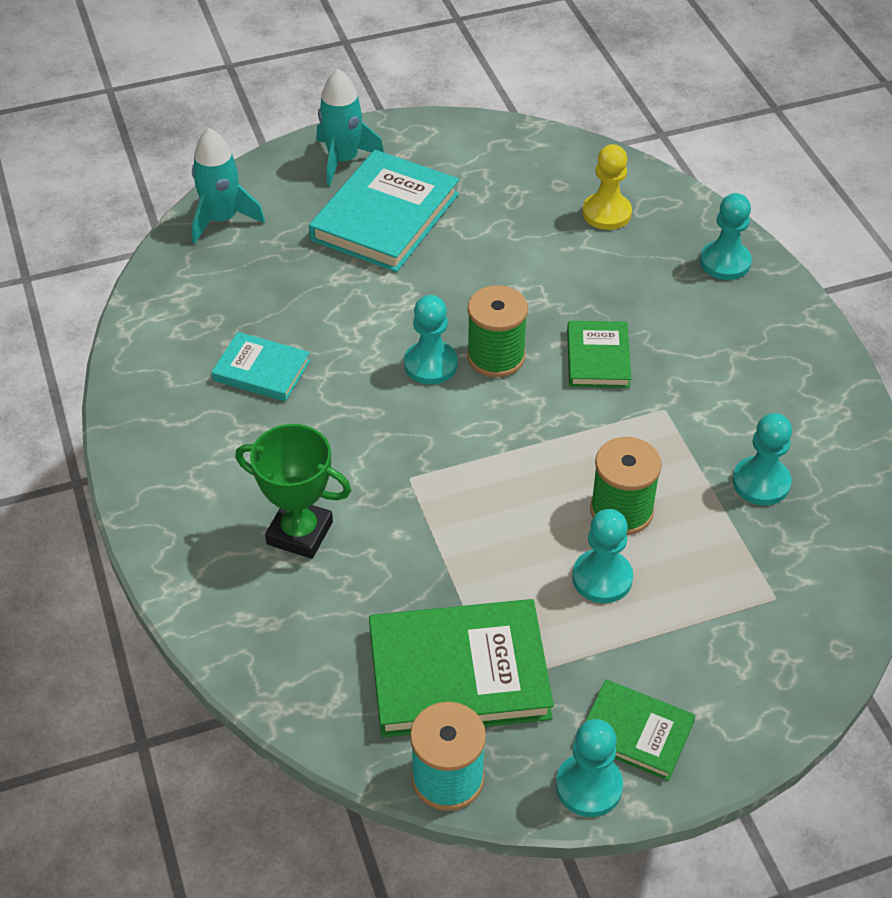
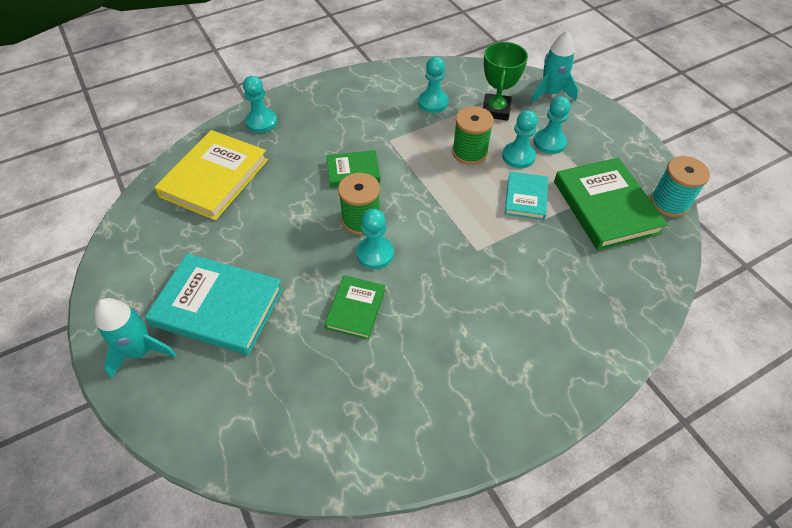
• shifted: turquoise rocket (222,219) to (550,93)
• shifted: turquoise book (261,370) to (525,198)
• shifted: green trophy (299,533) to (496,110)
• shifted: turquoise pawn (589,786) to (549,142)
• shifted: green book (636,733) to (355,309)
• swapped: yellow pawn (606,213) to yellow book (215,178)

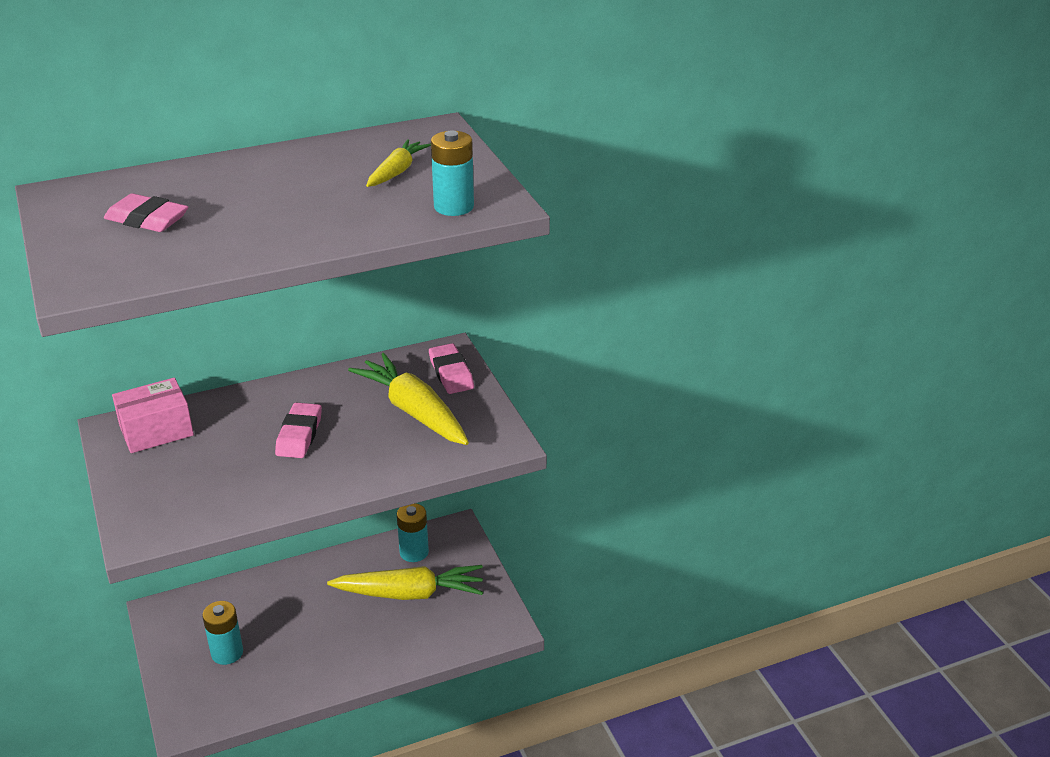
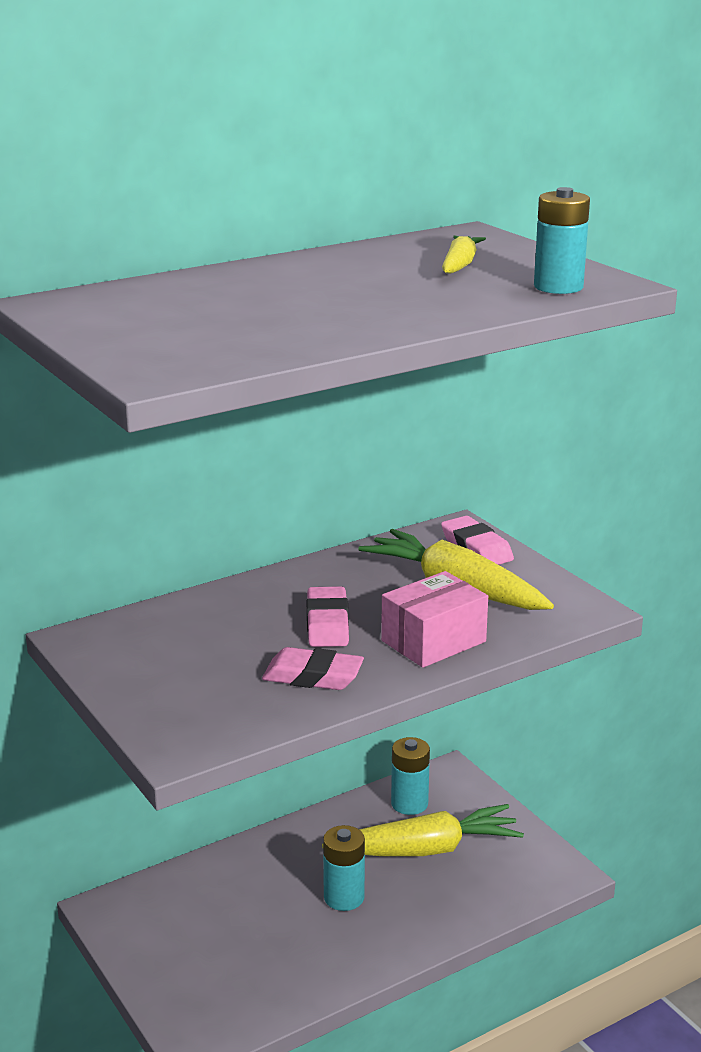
• shifted: pink eraser (147,219) to (313,676)
• shifted: pink box (156,431) to (433,641)
• shifted: turquoise battery (227,653) to (344,897)

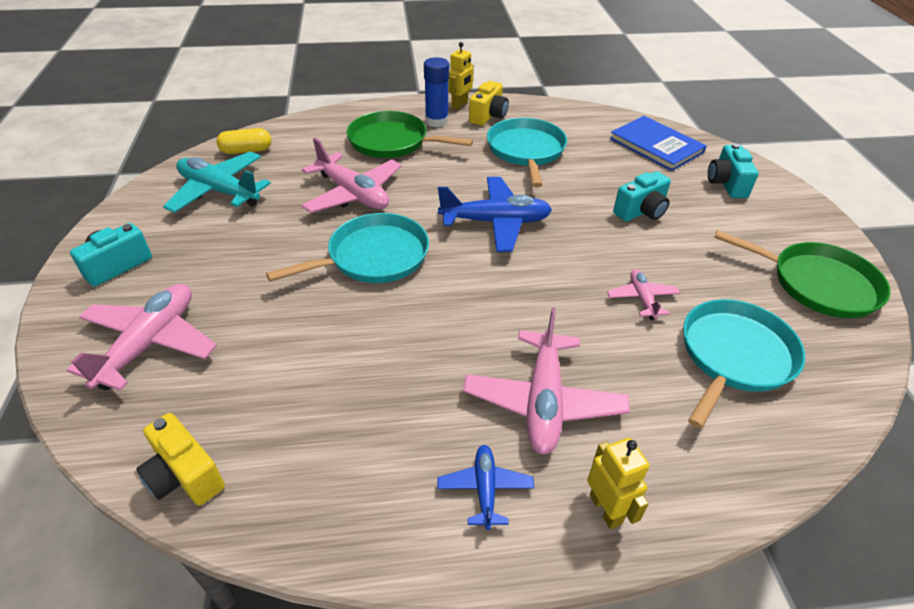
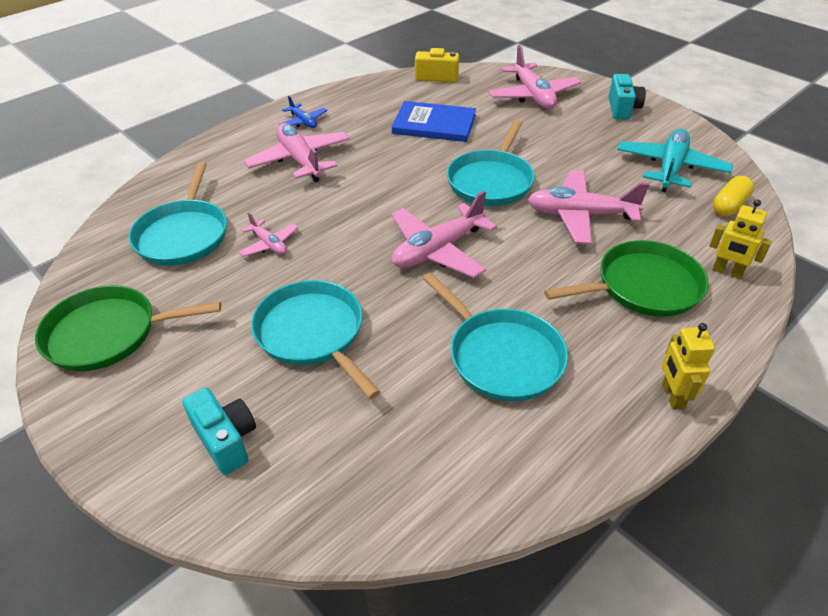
• gone: blue glue stick (436,121)
• gone: yellow camera (488,116)
• shifted: yellow robot (606,509) to (727,272)
• shifted: blue book (656,145) to (434,124)
• swapped: turquoise camera (641,211) to turquoise pan (313,334)
• repainted: blue plane (495,222) to pink plane (438,250)
• rotated: turquoise plane (219,191) = (670,168) 60 degrees counterclockwise

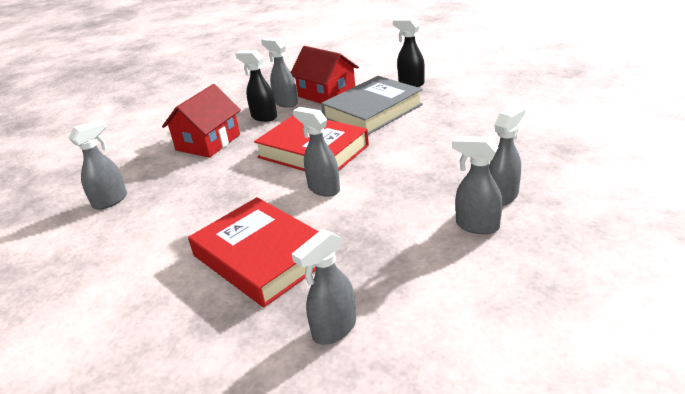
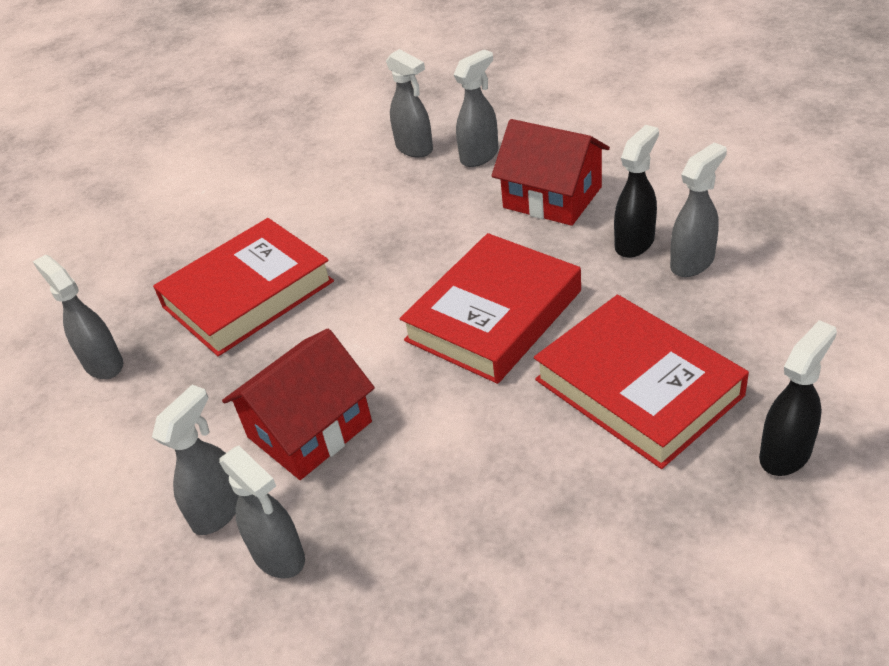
• shifted: red house (326,94) to (309,429)
• shifted: grey spray bottle (323,189) to (480,156)
• repainted: grey book (372,111) to red book (638,387)

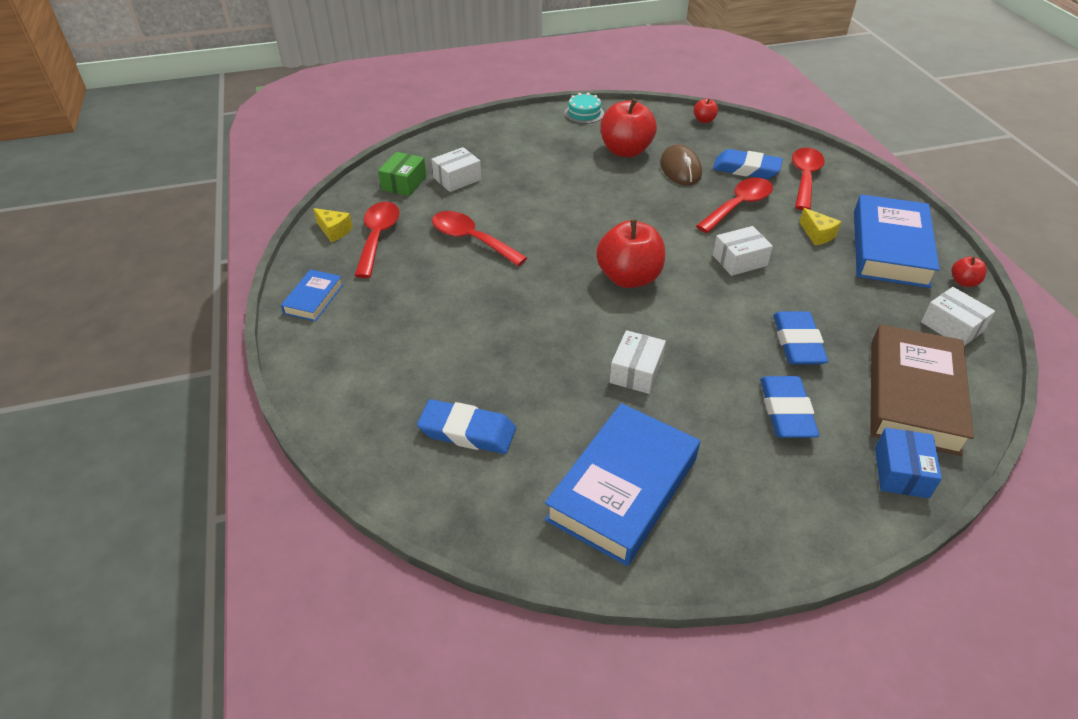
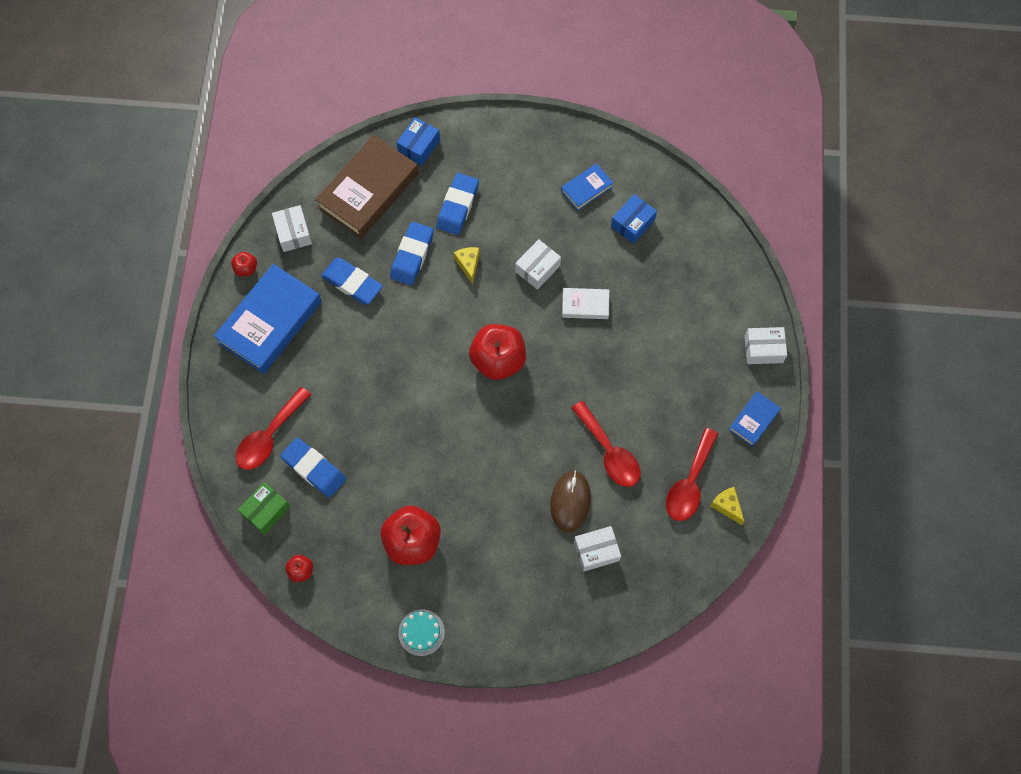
• gone: red spoon (739,206)
• new: white book (585,305)
• new: blue box (632,223)
• shifted: green box (404,183) to (266,511)
• shifted: blue eraser (467,432) to (352,283)
• shifted: brown mouse (680,169) to (570,501)
• shifted: white box (739,260) to (763,349)
• shifted: yellow cheese (817,235) to (468,264)
• scaled: blue book (623,488) = (586,189) x0.49

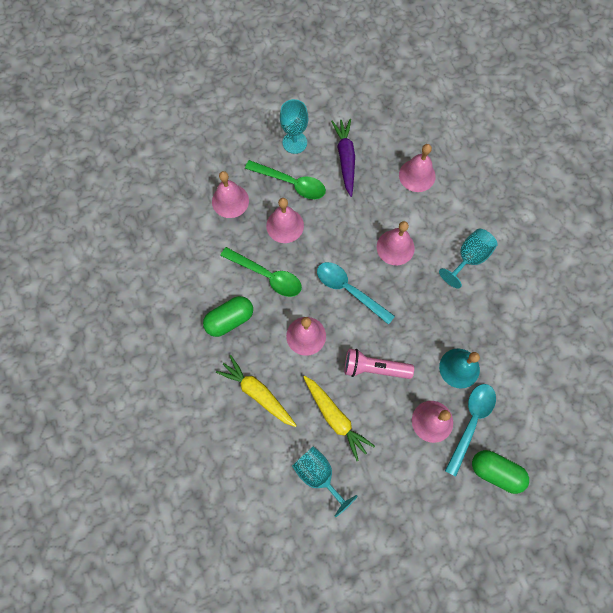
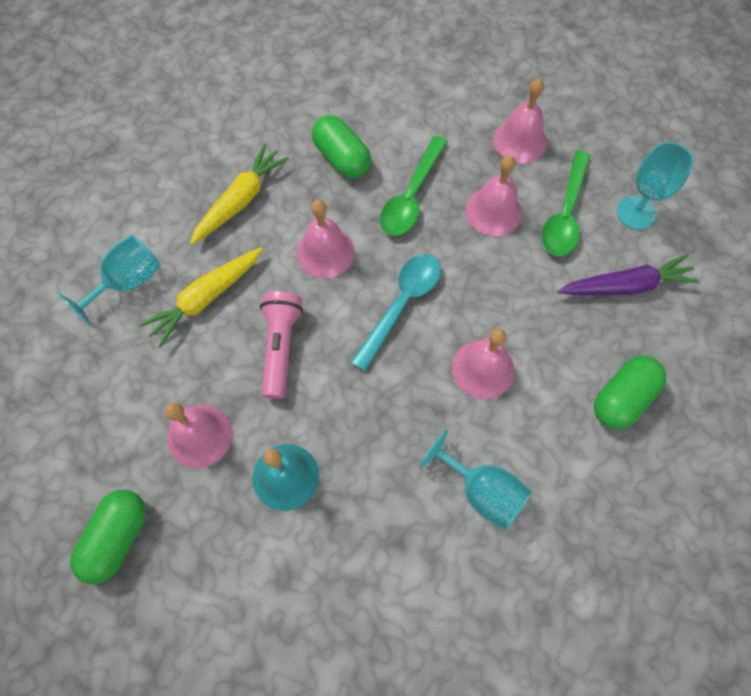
• gone: turquoise spoon (471,422)
• swapped: pink bell (417,175) to green capsule (622,398)

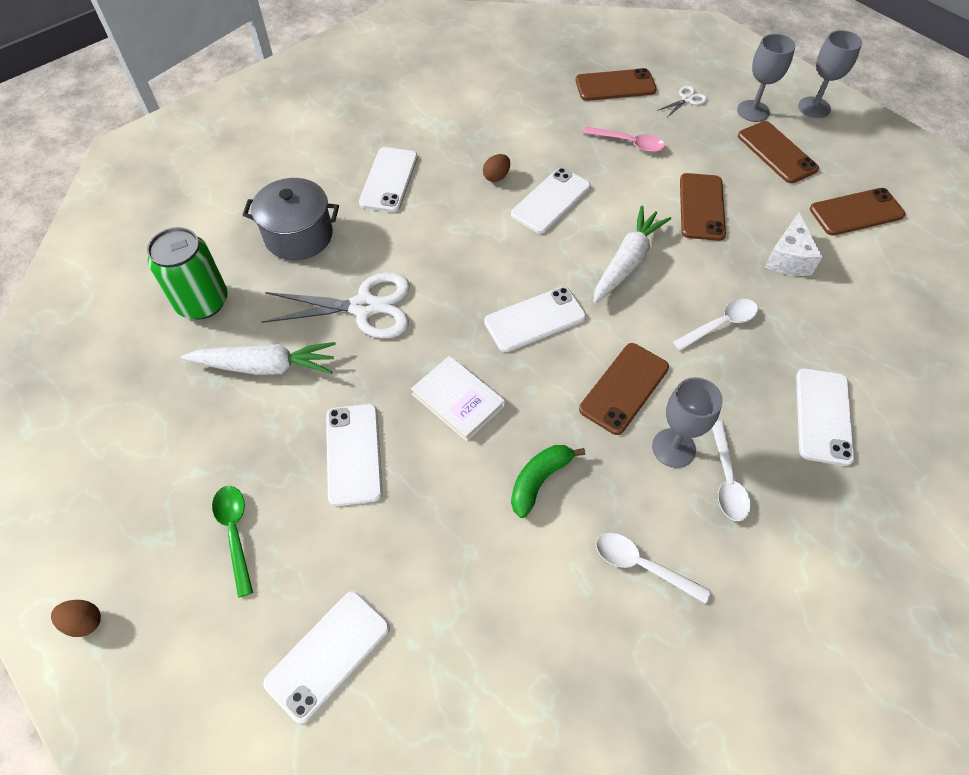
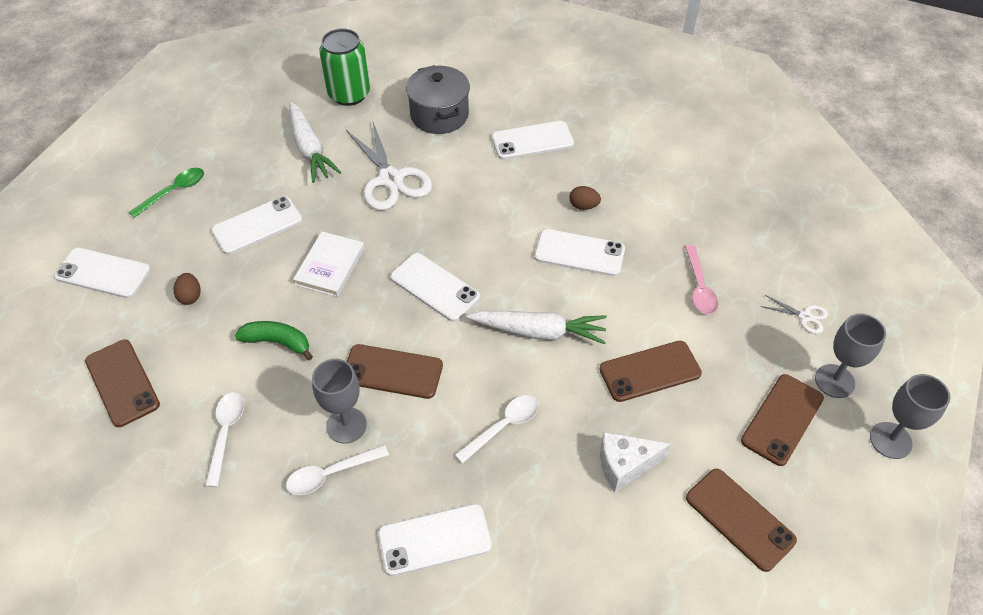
• shifted: brown egg (84,622) to (190,296)
• shifted: brown phone (615,85) to (122,383)
• rotated: white spoon (720,324) = (503,426) 75 degrees counterclockwise

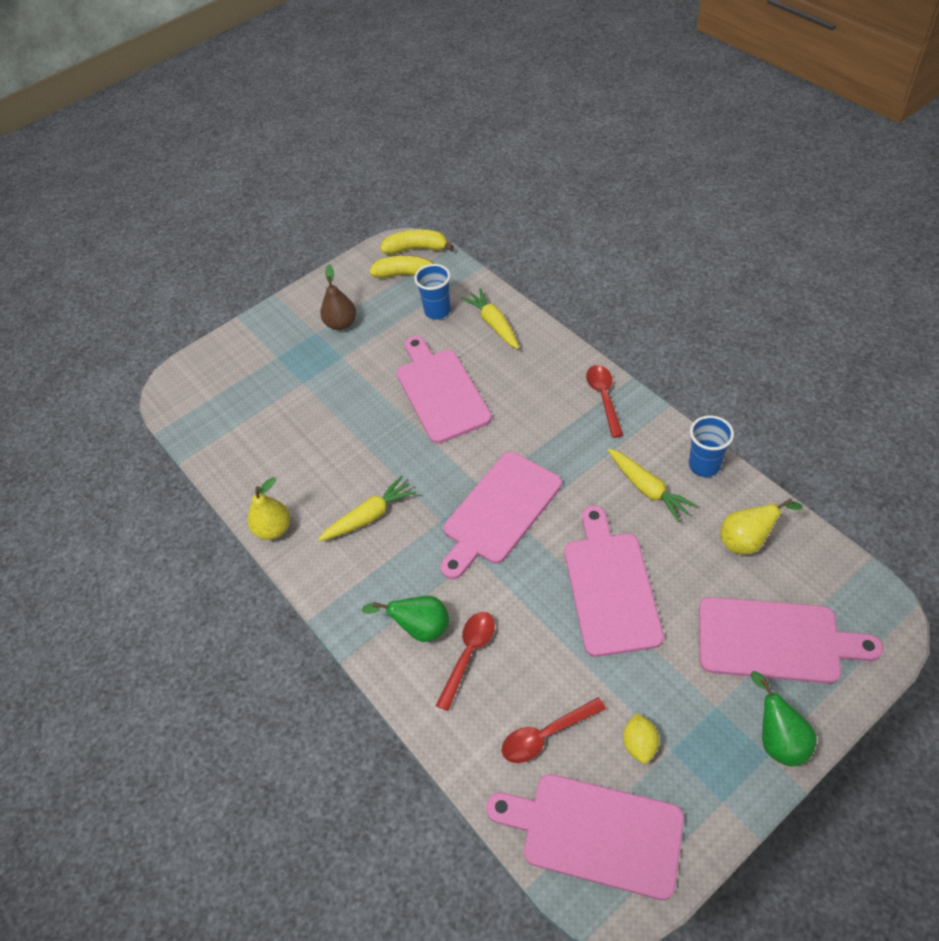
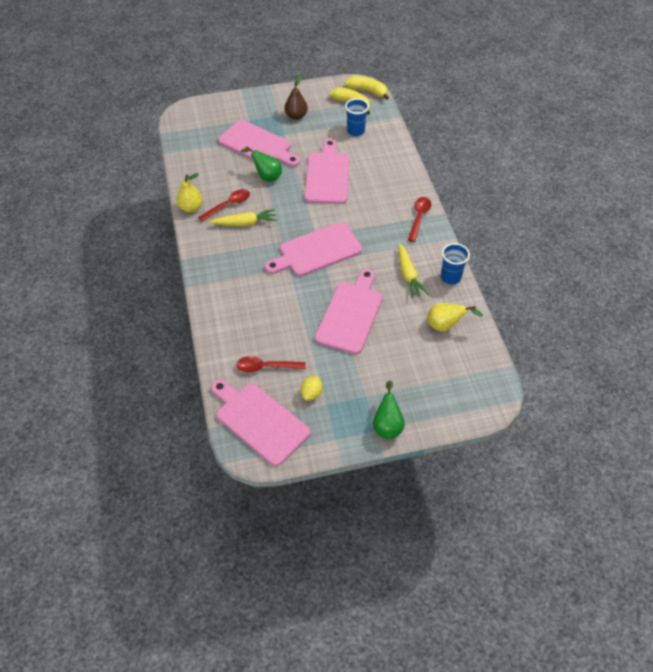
• gone: yellow carrot (493,324)
• shifted: green pear (420,628) to (266,176)
• shifted: red spoon (468,655) to (228,205)
• shifted: pink cutting board (775,640) to (257,145)

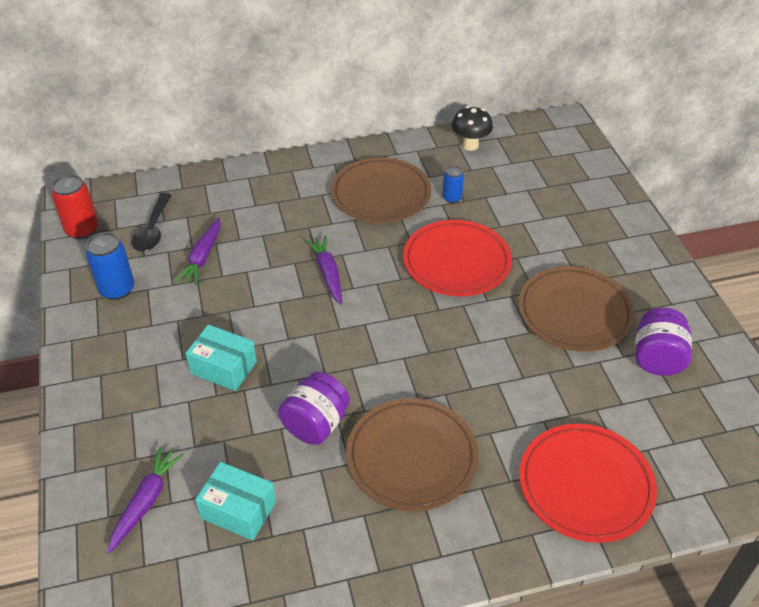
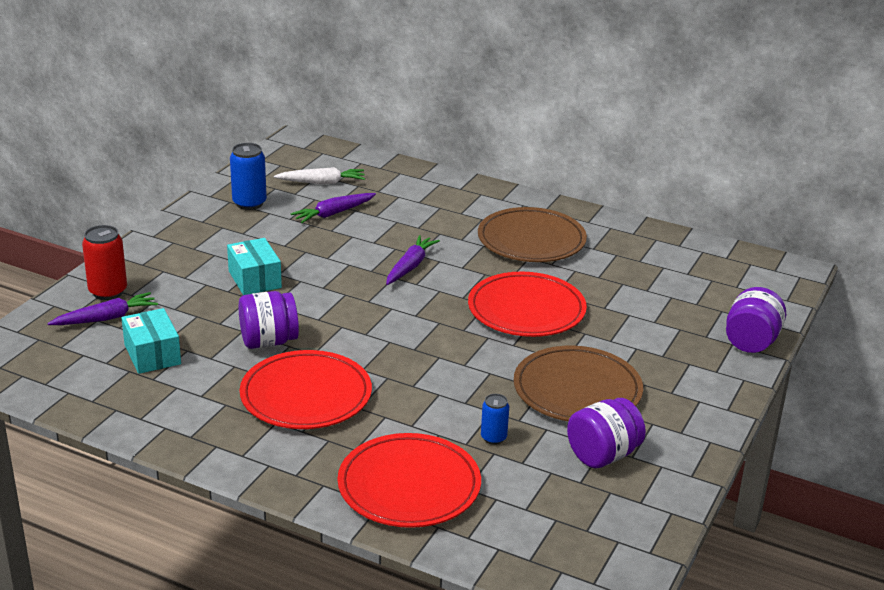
• gone: black mushroom (470,145)
• new: purple jar (751,342)
• shifted: red can (82,230) to (108,292)
• shifted: blue can (452,198) to (493,438)
• swapped: black spoon (153,230) to white carrot (322,182)
• repainted: brown plate (412,457) to red plate (306,395)

